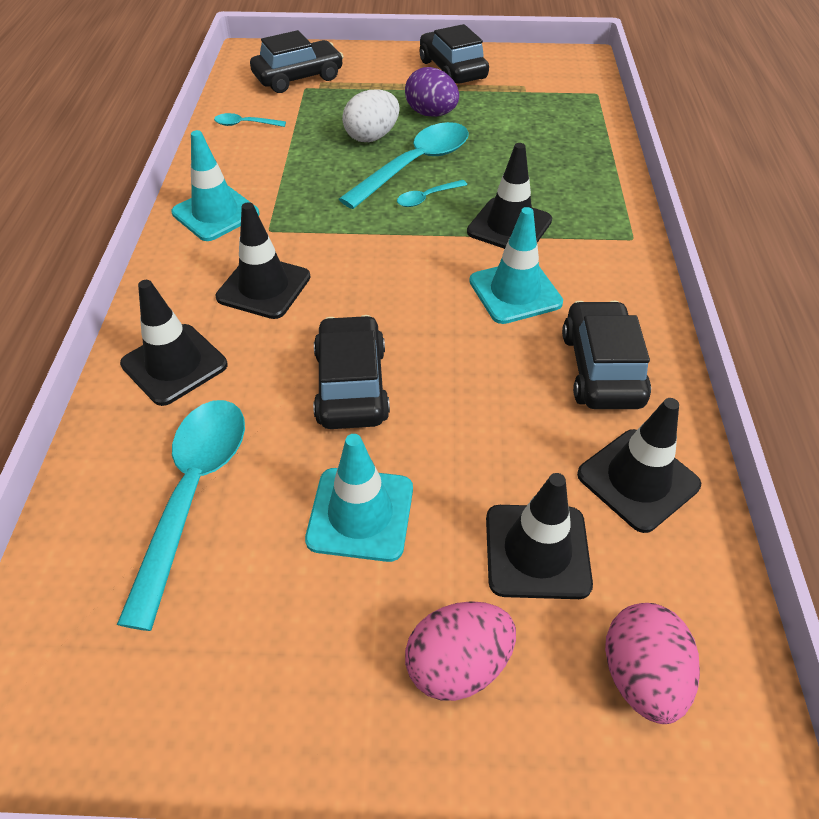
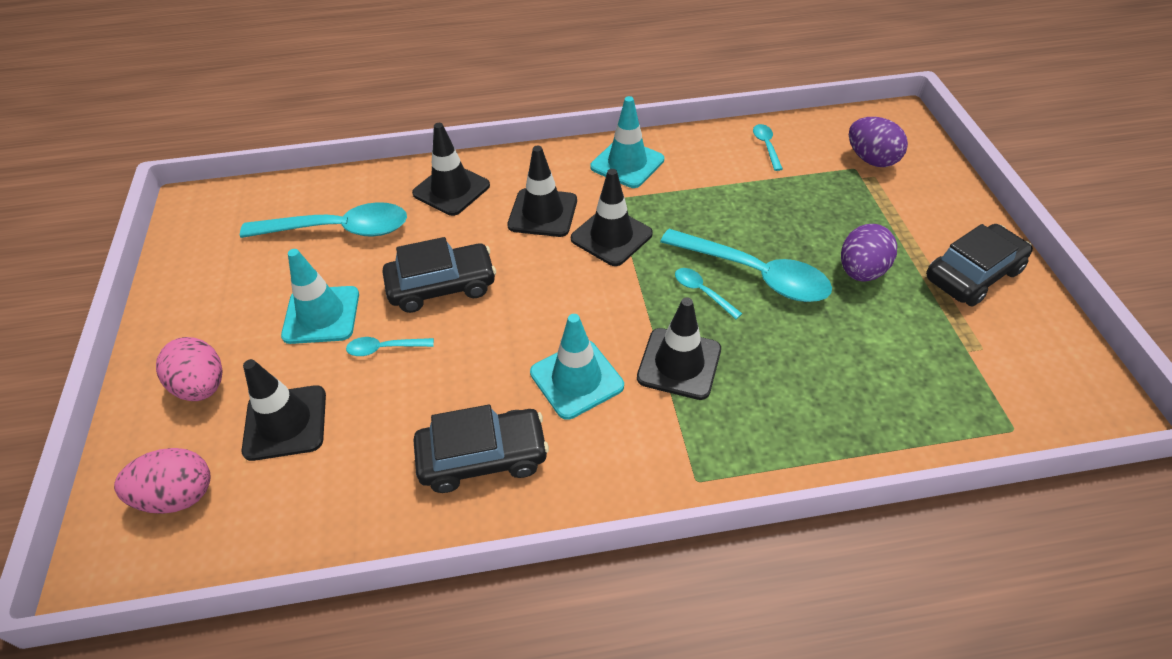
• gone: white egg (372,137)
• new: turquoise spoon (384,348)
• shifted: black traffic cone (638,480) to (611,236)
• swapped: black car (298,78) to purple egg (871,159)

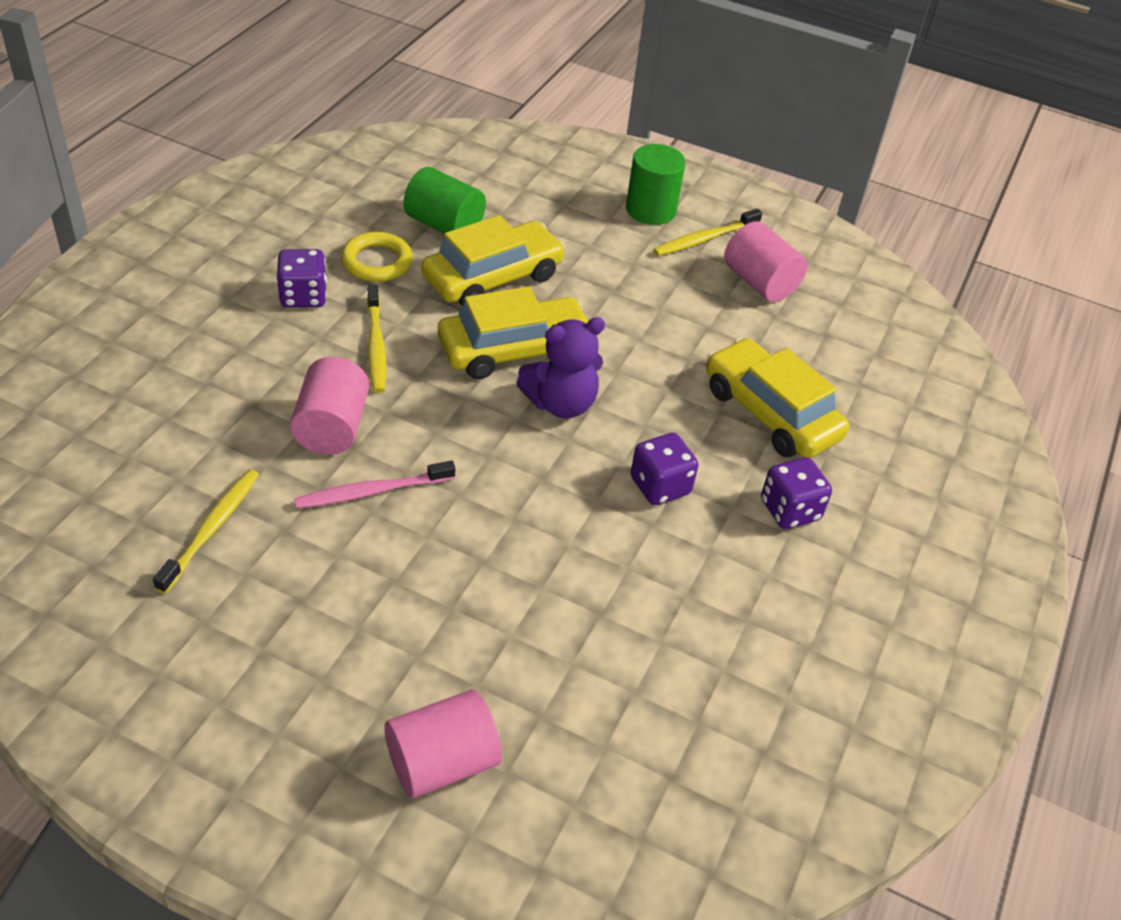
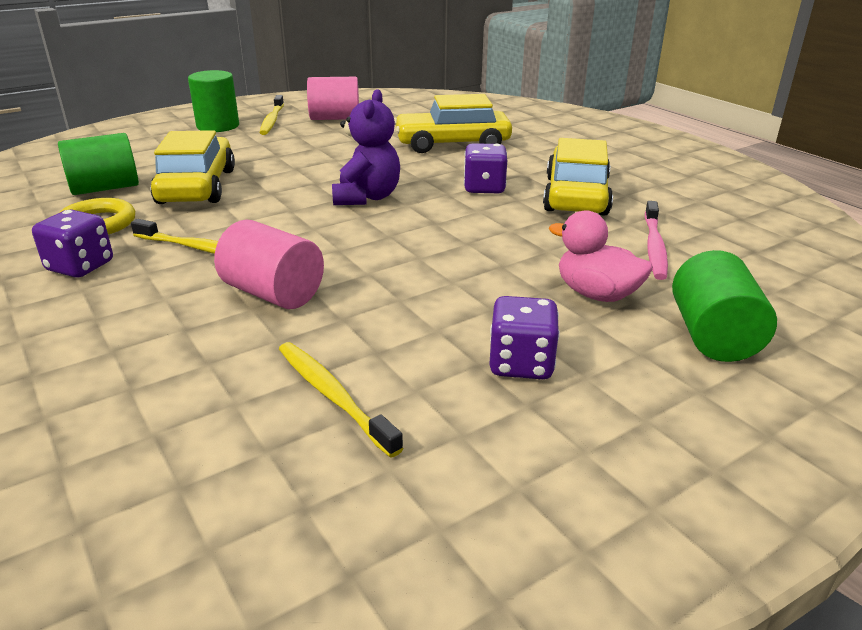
• new: pink duck (596,294)
• shifted: pink toothbrush (371,492) to (654,247)
• shifted: yellow car (514,350) to (576,196)
• shifted: purple dice (790,510) to (521,364)
• repainted: pink cylinder (442,762) to green cylinder (713,336)

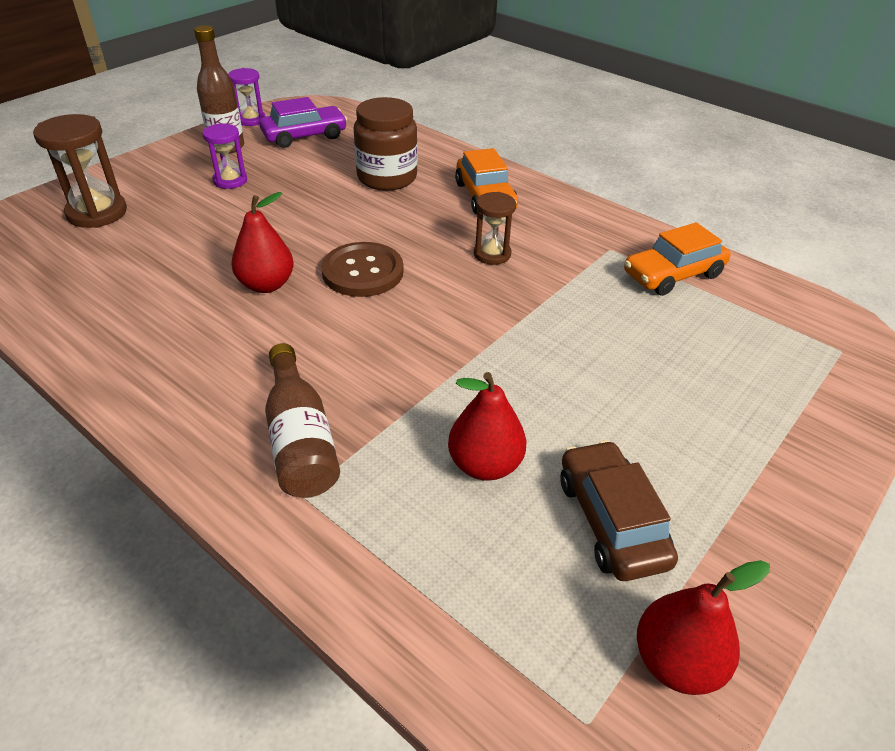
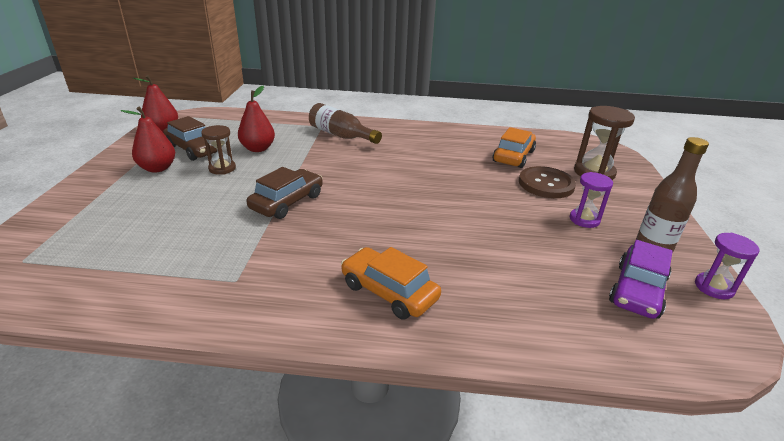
• gone: brown jar (387,177)
• new: brown car (287,202)
• shifted: red pear (266,285) to (157,168)
• shifted: brown button (363,272) to (546,184)
• shifted: brown hourglass (492,254) to (222,168)
• shifted: orange car (673,274) to (513,156)

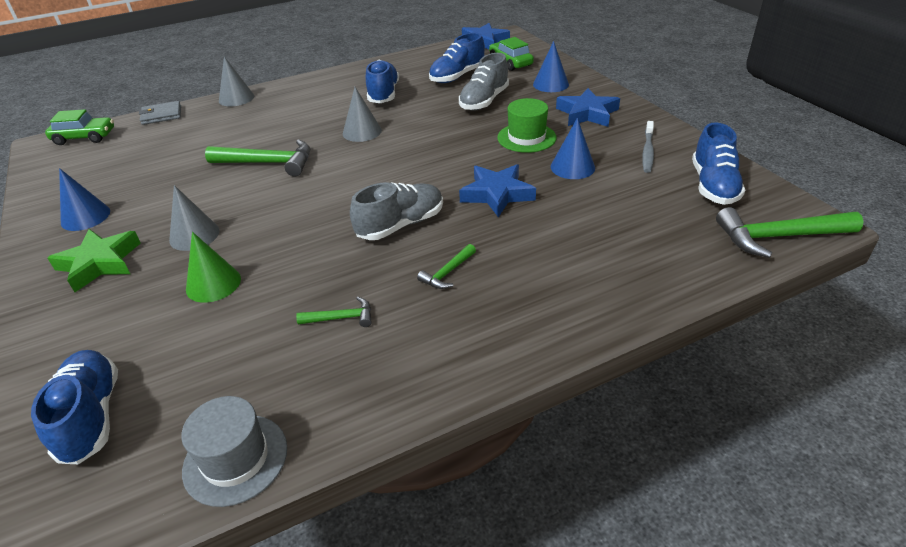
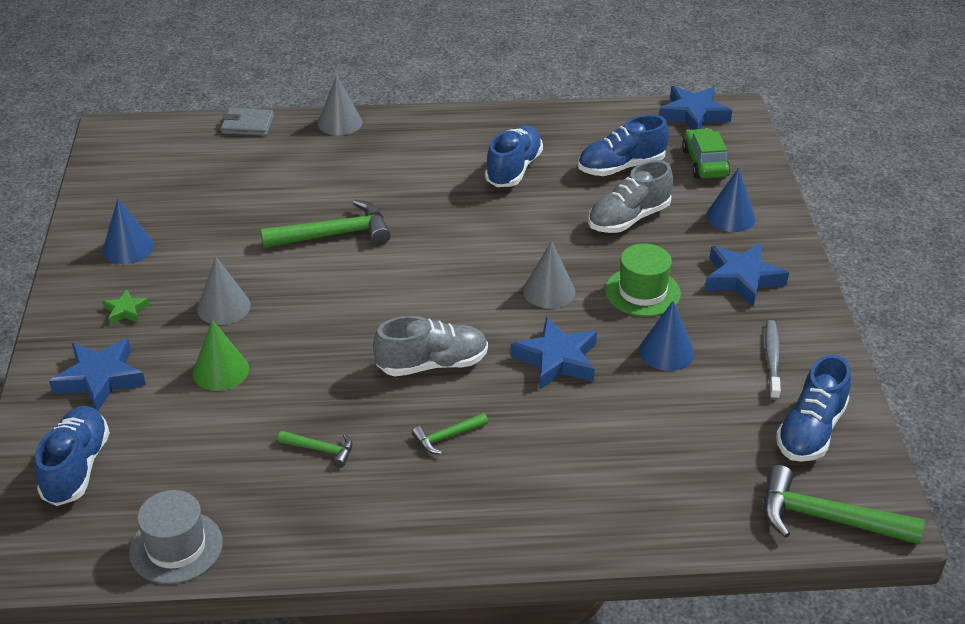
• gone: green car (84,137)
• new: blue star (100,379)
• shifted: grey cone (362,132) to (549,291)
• rotated: green hammer (268,163) = (334,235) 45 degrees counterclockwise
• rotated: grey toothbrush (647,151) = (772,359) 150 degrees clockwise
• scaled: green star (100,263) = (126,311) x0.53

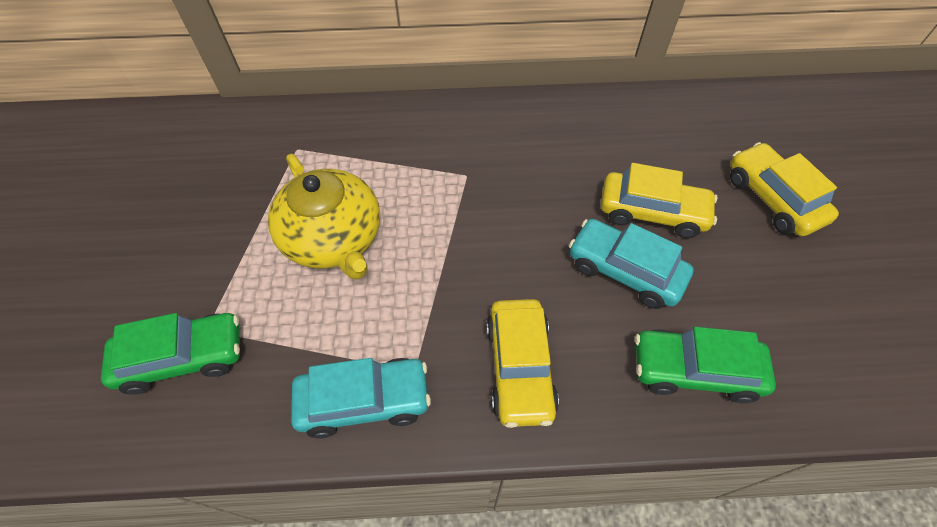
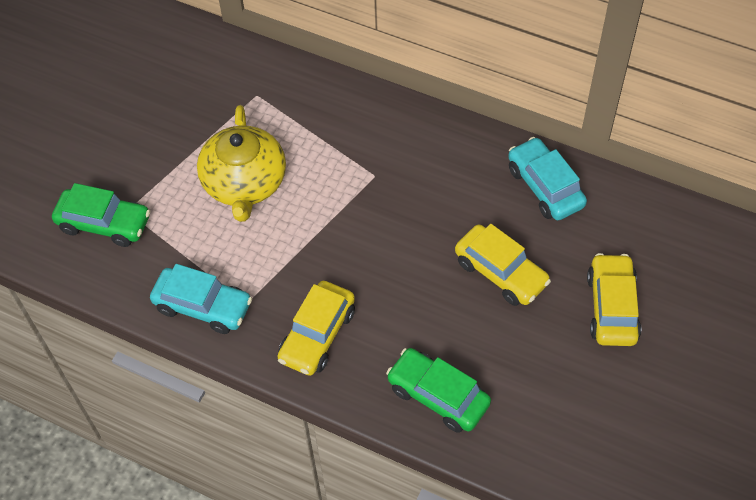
• shifted: turquoise car (624,271) to (545,187)

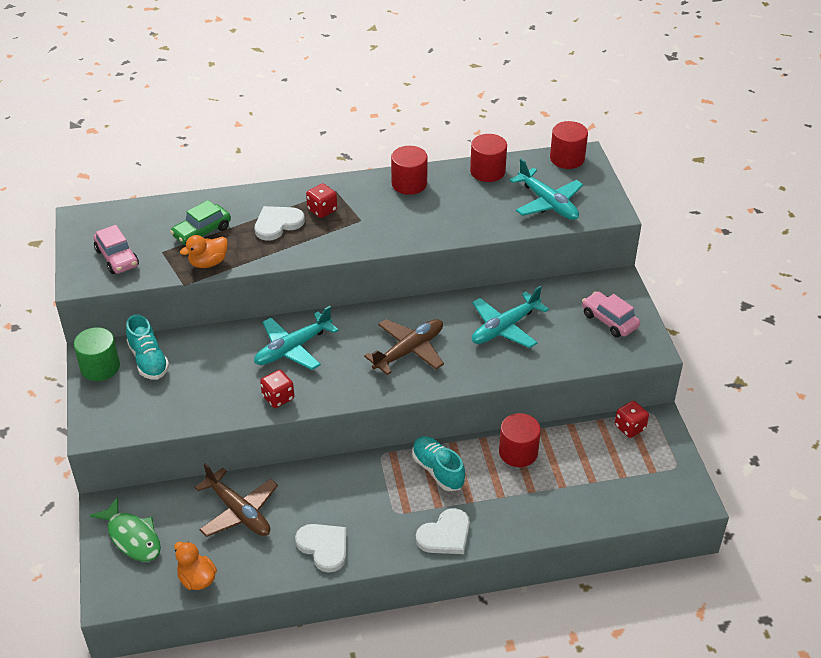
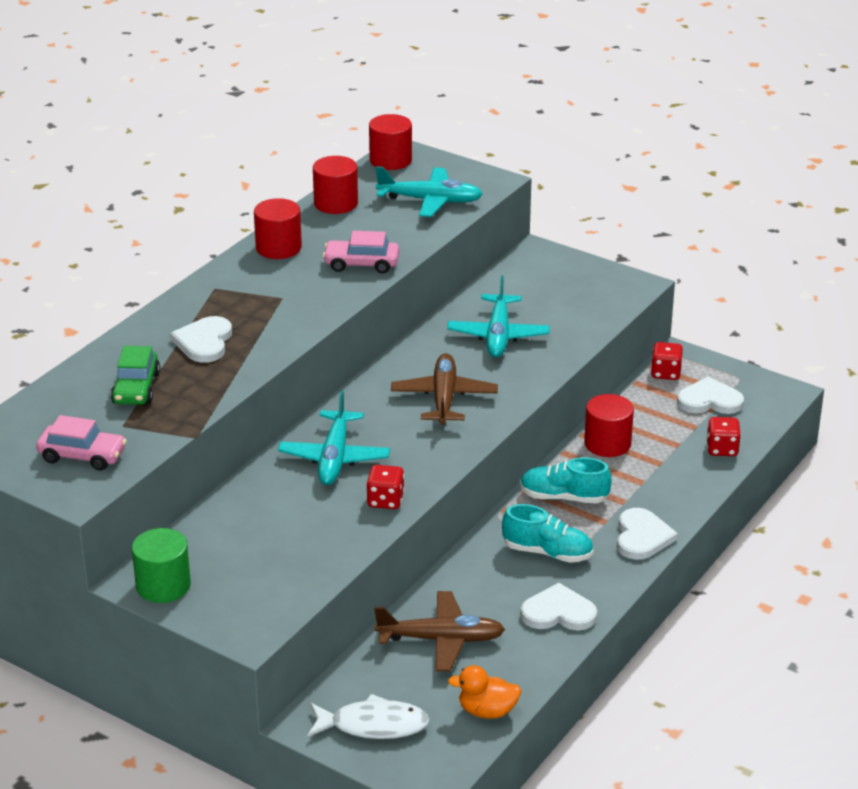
• gone: orange duck (208,263)
• new: white heart (709,400)
• shifted: turquoise shoe (148,360) to (547,552)
• shifted: red dice (322,210) to (722,449)
• shifted: pink car (609,320) to (361,264)
• repainted: green fish (132,537) to white fish (373,725)

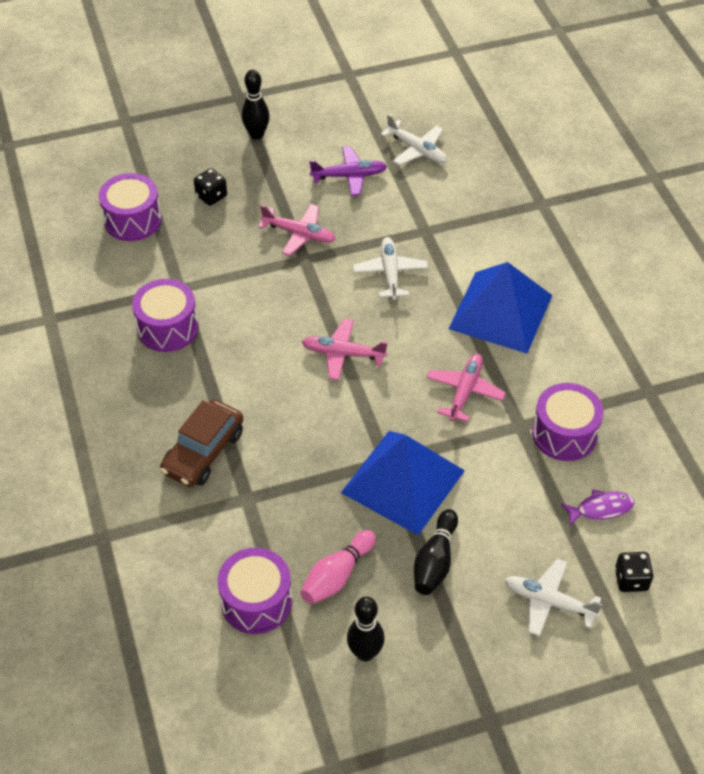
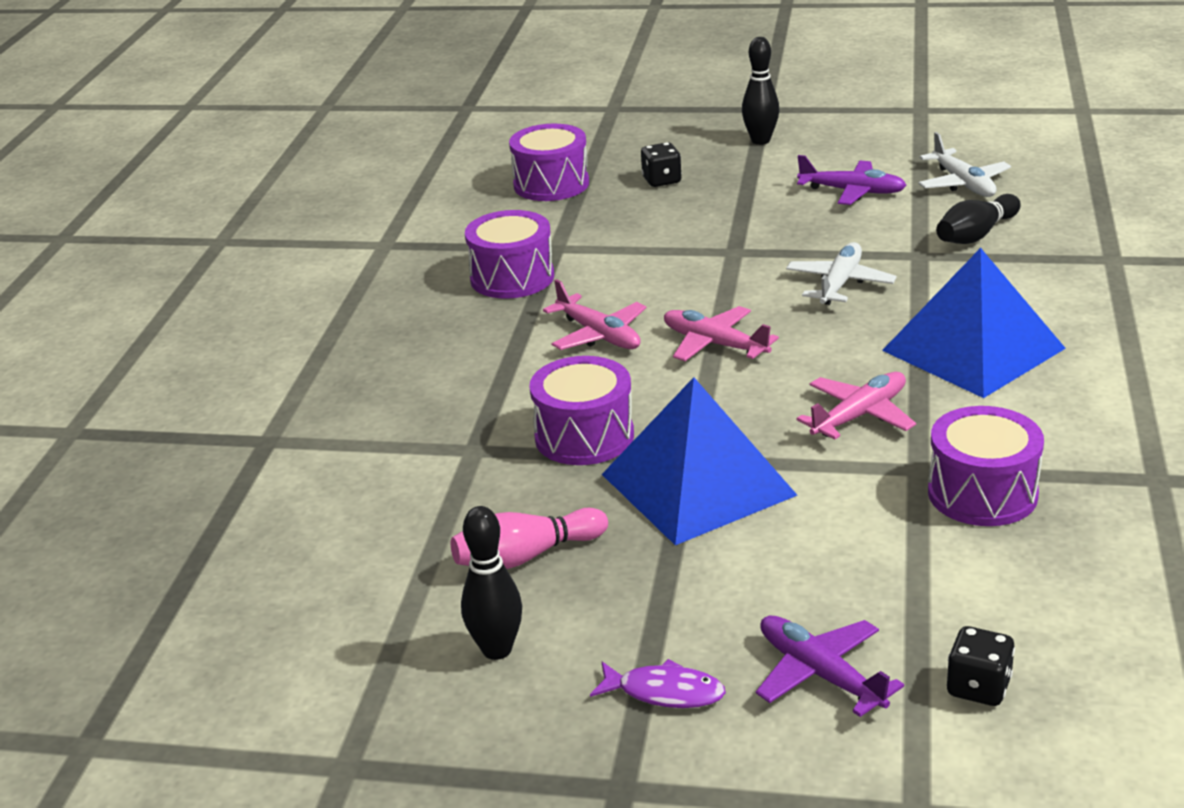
• gone: brown car (203,452)
• shifted: purple drum (256,601) to (584,436)
• shifted: pink plane (299,234) to (598,335)
• shifted: black bowling pin (435,561) to (976,235)
• shifted: purple fish (601,508) to (664,692)
• repainted: white plane (549,602) to purple plane (820,674)

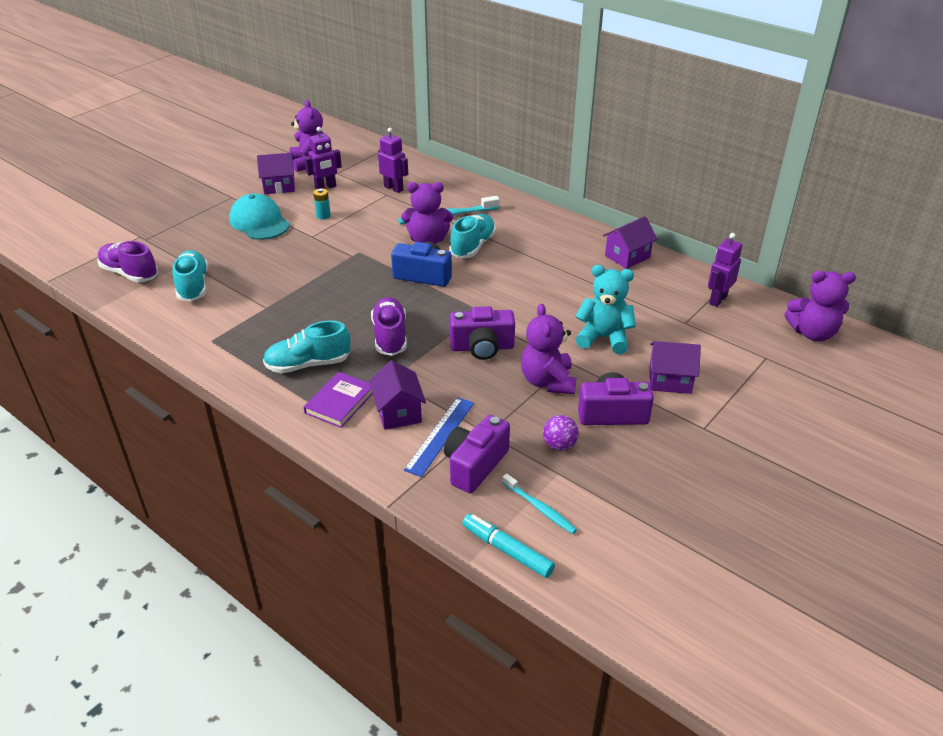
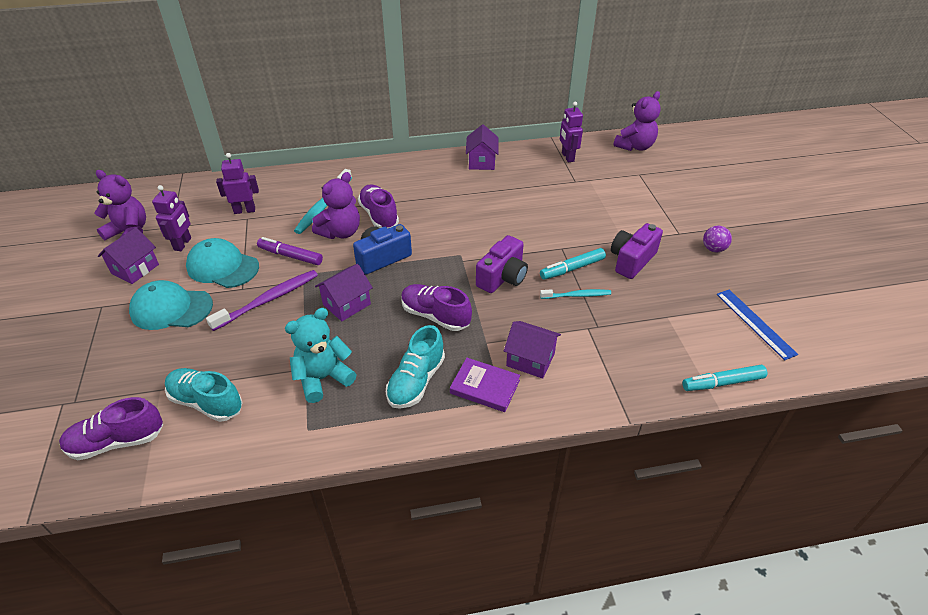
• gone: purple camera (475,465)
• new: purple toothbrush (268,300)
• new: purple marker (290,256)
• shifted: blue ruler (440,435) to (755,323)
• shifted: turquoise toothbrush (539,508) to (576,295)
• shifted: purple ball (559,445) to (713,249)
• shifted: turquoise teddy bear (604,338) to (323,378)
• shifted: purple house (670,380) to (347,304)
• swapped: turquoise battery (323,216) to turquoise cap (222,267)
• swapped: purple teddy bear (548,381) to turquoise marker (572,269)
• repainted: turquoise shoe (473,246) to purple shoe (379,215)
• rotated: purple book (340,402) = (485,387) 45 degrees counterclockwise

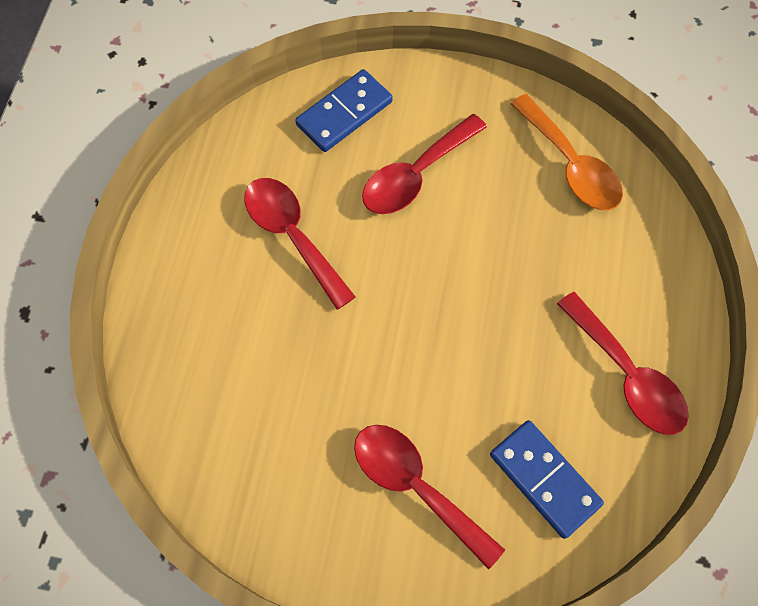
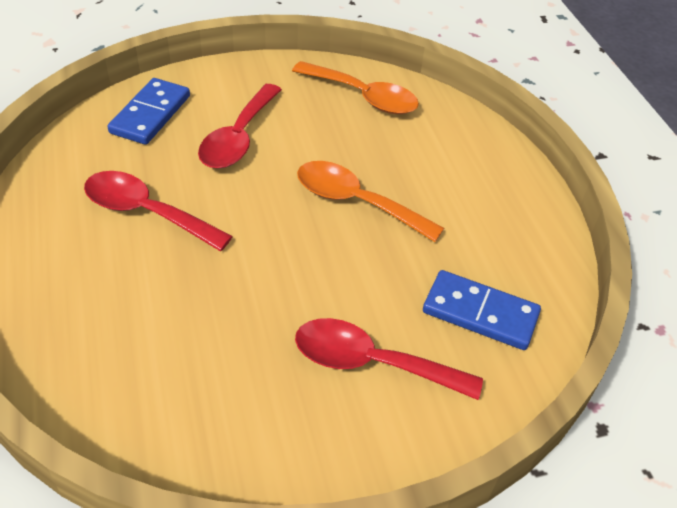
• gone: red spoon (627,375)
• new: orange spoon (356,202)

